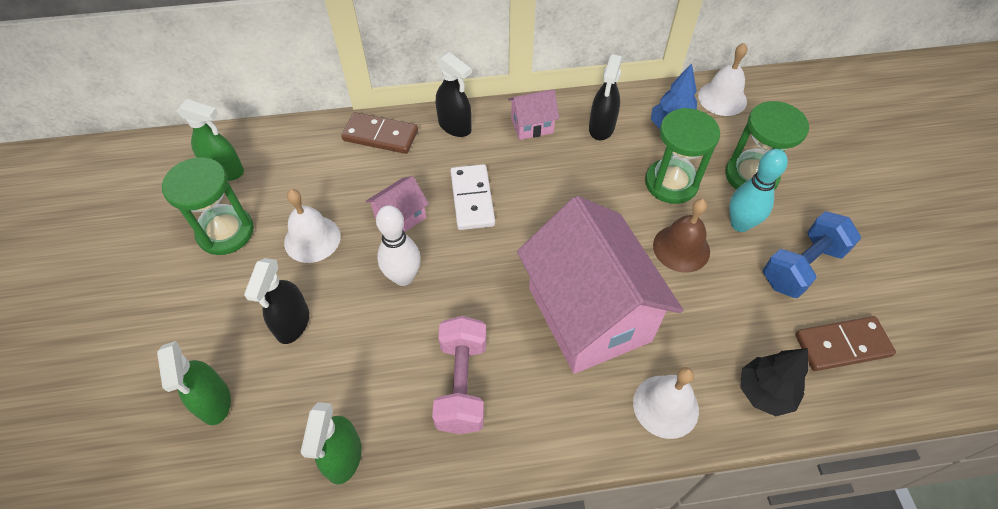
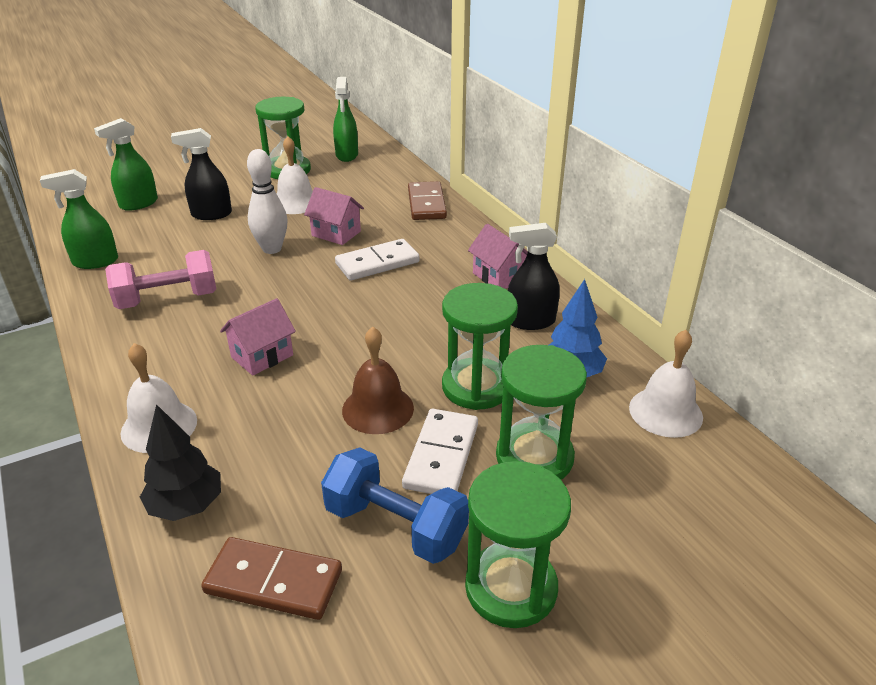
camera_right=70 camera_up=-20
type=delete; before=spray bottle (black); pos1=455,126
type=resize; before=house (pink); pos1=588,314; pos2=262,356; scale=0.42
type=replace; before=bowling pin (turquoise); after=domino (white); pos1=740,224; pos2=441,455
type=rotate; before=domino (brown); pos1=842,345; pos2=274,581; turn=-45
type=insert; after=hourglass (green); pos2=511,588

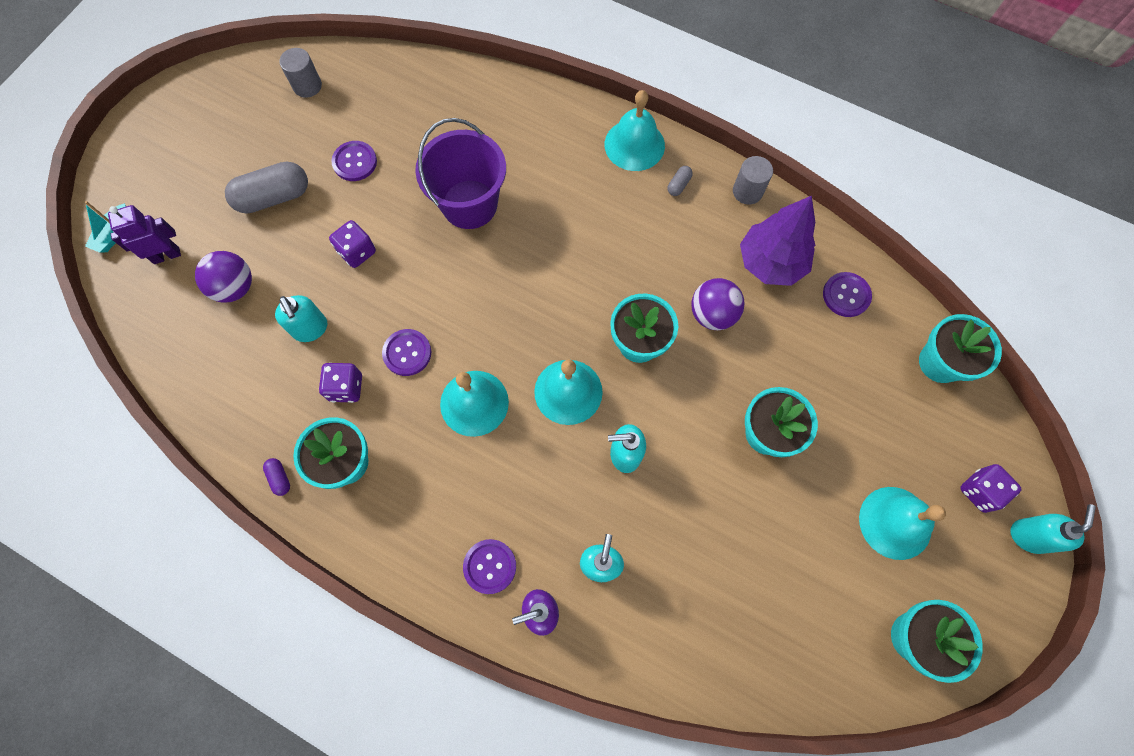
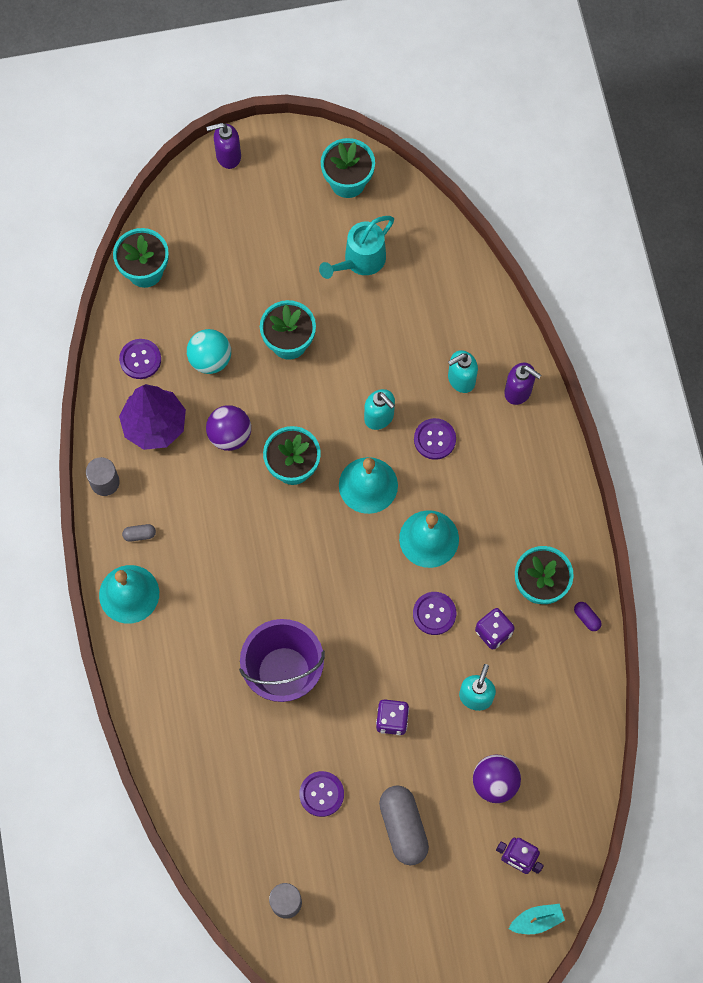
camera_right=-130 camera_up=0
type=rotate; before=capsule (grey); pos1=274,197; pos2=403,827; turn=45
type=rotate; before=capsule (purple); pos1=279,478; pos2=586,618; turn=-60
type=move; before=button (purple); pos1=490,566; pos2=434,439
type=delete; before=bell (turquoise); pos1=895,522
type=delete; before=dice (purple); pos1=979,491
type=recolor; before=soap dispenser (turquoise); after=soap dispenser (purple); pos1=1028,535; pos2=228,156
type=insert; after=ball (turquoise); pos2=210,359
type=insert; after=watering can (turquoise); pos2=360,261

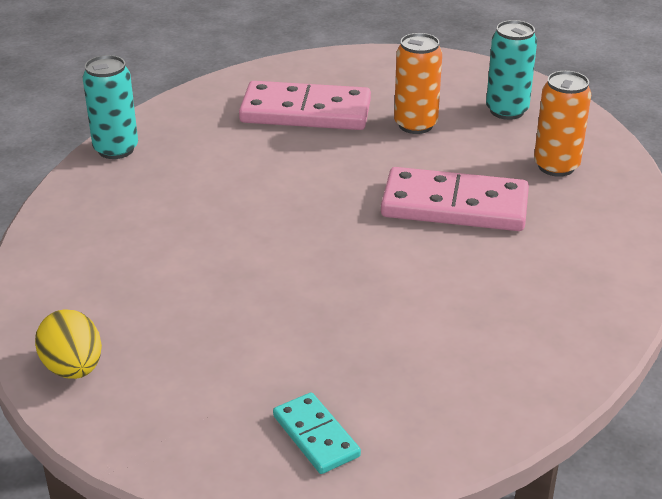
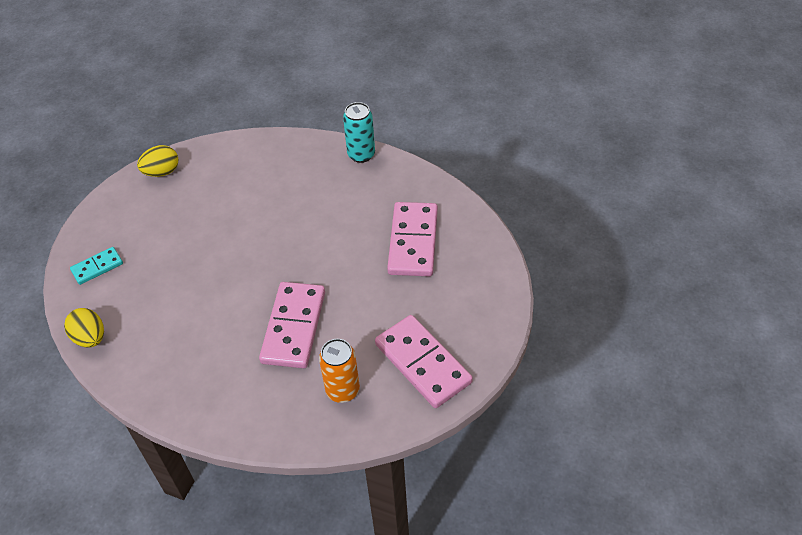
camera_right=90 camera_up=15
type=delete; before=can (orange); pos1=415,125
type=replace; before=can (turquoise); after=domino (pink); pos1=507,111; pos2=423,363
type=insert; after=egg (yellow); pos2=90,338

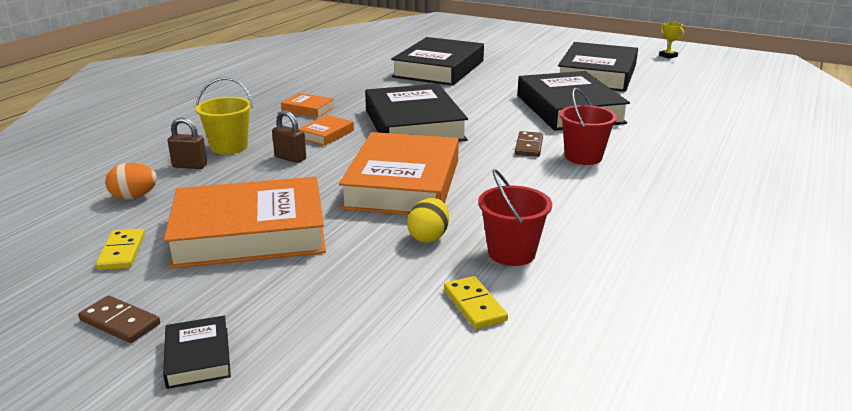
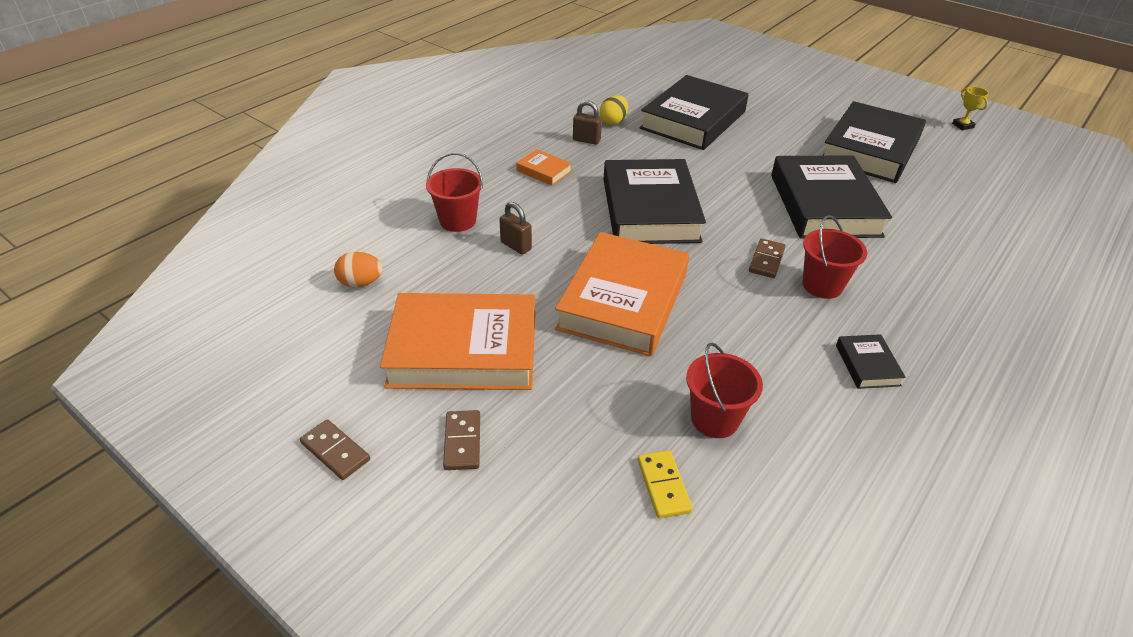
camera_right=10 camera_up=15
type=delete; before=domino (yellow); pos1=121,252
type=move; before=book (black); pos1=198,357; pos2=867,365
type=move; before=padlock (brown); pos1=190,166; pos2=586,140
type=recolor; before=bucket (yellow); after=bucket (red); pos1=229,147; pos2=458,221
type=delete; before=book (orange); pos1=326,134
type=move; before=egg (yellow); pos1=428,237; pos2=613,121
type=insert; after=domino (brown); pos2=462,442

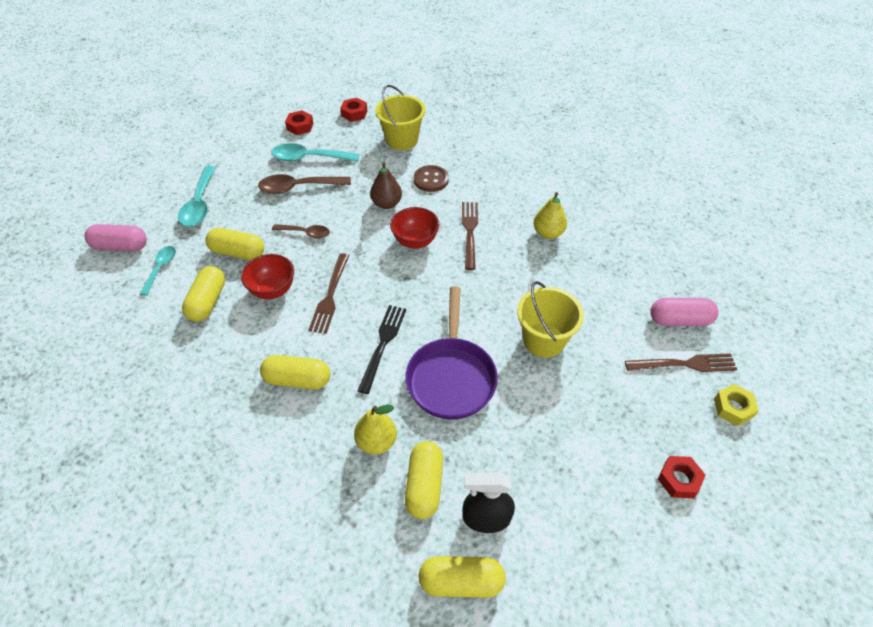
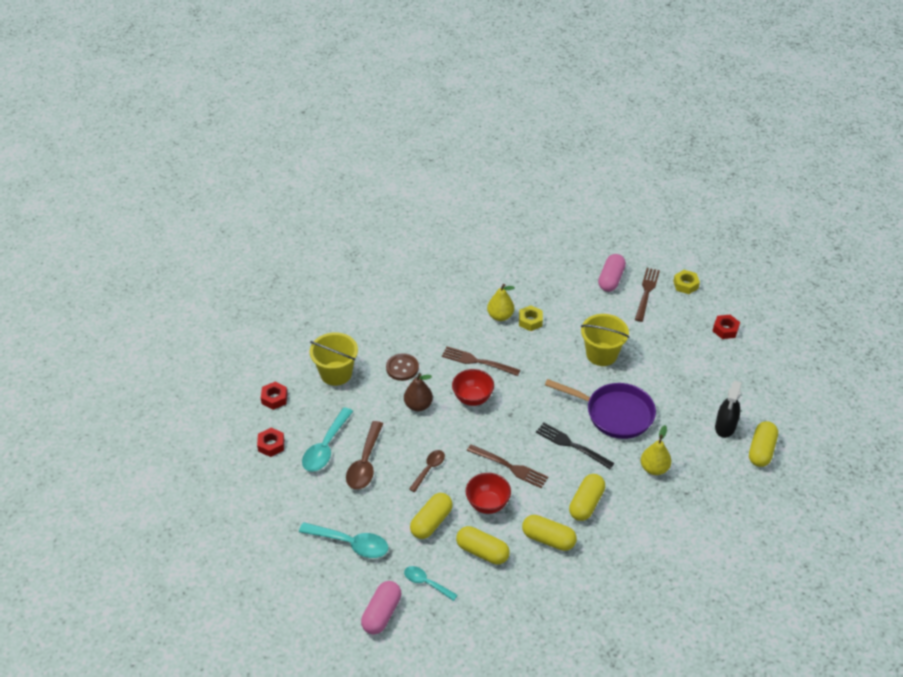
camera_right=-70 camera_up=-5
type=move; before=capsule (yellow); pos1=424,485; pos2=548,539
type=insert; after=nut (yellow); pos2=530,321

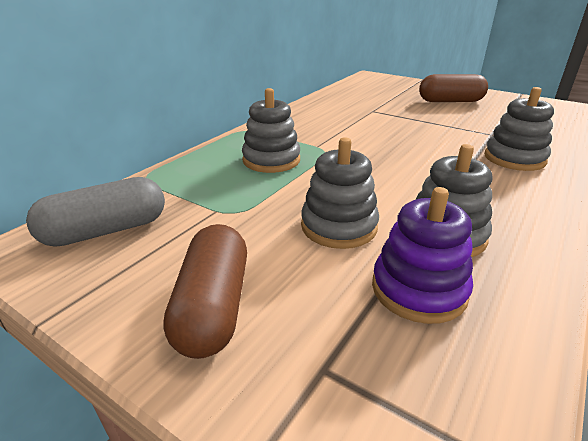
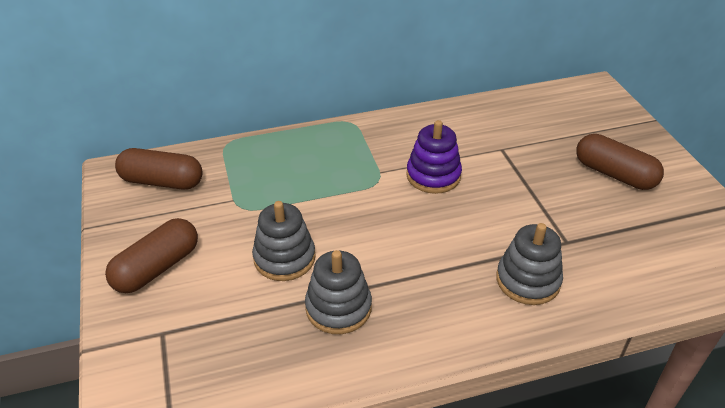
camera_right=40 camera_up=10
type=recolor; before=capsule (grey); after=capsule (brown); pos1=106,231; pos2=162,182
type=delete; before=stacking toy (grey); pos1=271,160
type=move; before=stacking toy (purple); pos1=418,289; pos2=433,176

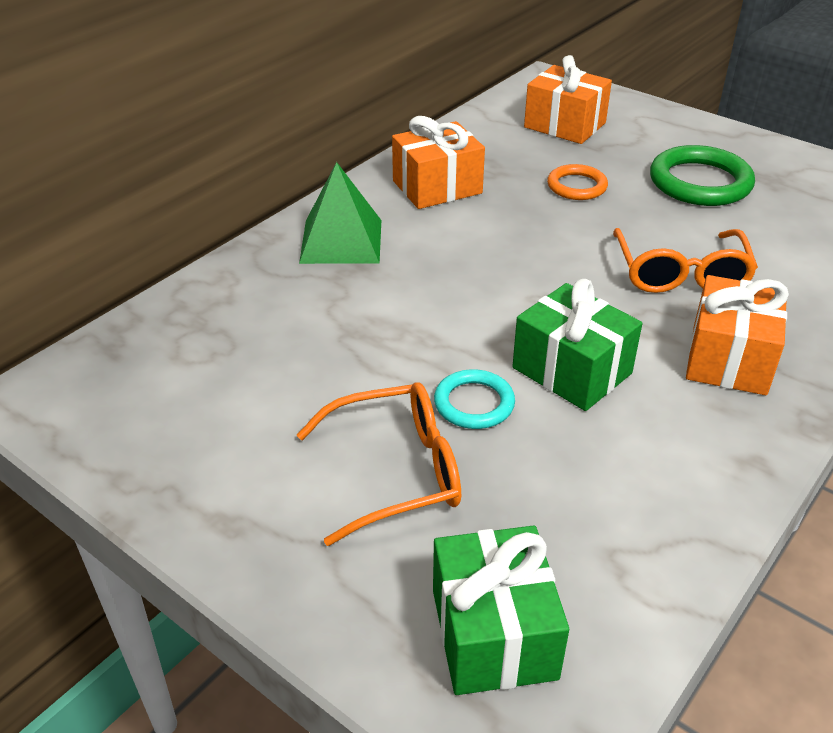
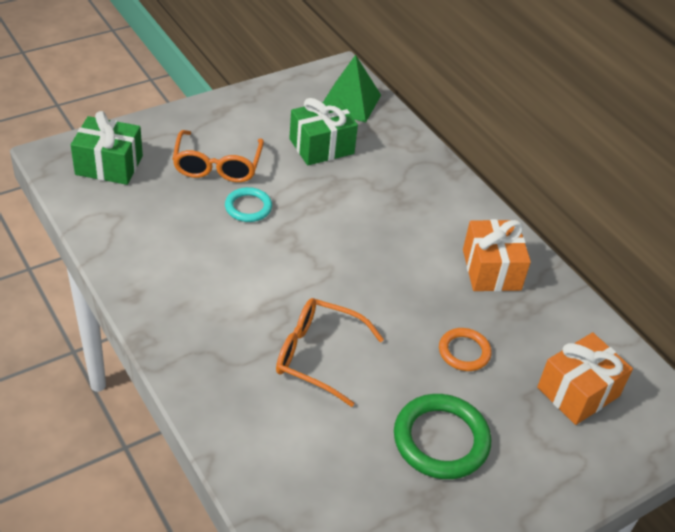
camera_right=105 camera_up=5
type=move; before=pyramid (green); pos1=341,241; pos2=350,102
type=move; before=gift (green); pos1=572,370; pos2=321,146
type=delete; before=gift (orange); pos1=728,359

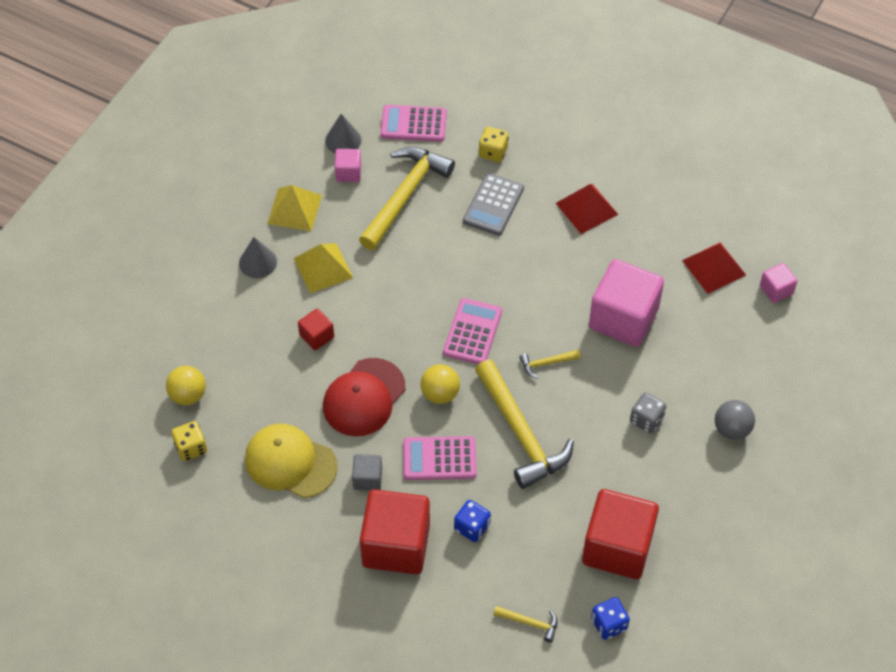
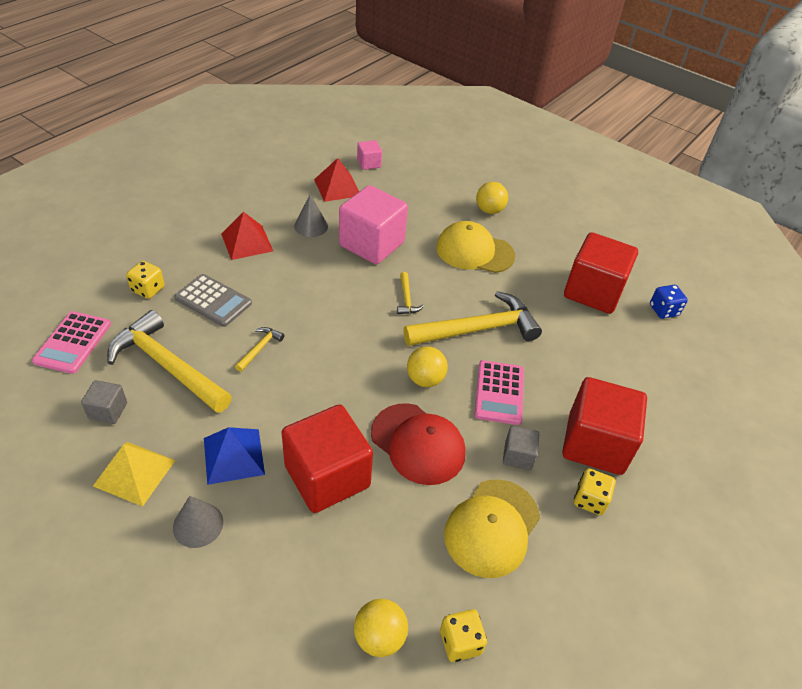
camera_right=-85 camera_up=-10
type=recolor; before=pyramid (yellow); after=pyramid (blue); pos1=323,268; pos2=233,456
type=resize; before=cube (red); pos1=316,336; pos2=327,476; scale=2.15
type=move; before=cone (grey); pos1=343,140; pos2=311,226
type=recolor; before=cube (pink); after=cube (grey); pos1=348,173; pos2=108,411
type=delete; before=calculator (pink); pos1=472,332
type=delete; before=dice (blue); pos1=472,527
type=move; before=hammer (yellow); pos1=529,623; pos2=259,348
type=replace; before=dice (grey); after=cap (yellow); pos1=646,420; pos2=474,251
type=recolor; before=ball (grey); after=ball (yellow); pos1=732,429; pos2=489,210
type=insert; after=dice (yellow); pos2=590,500

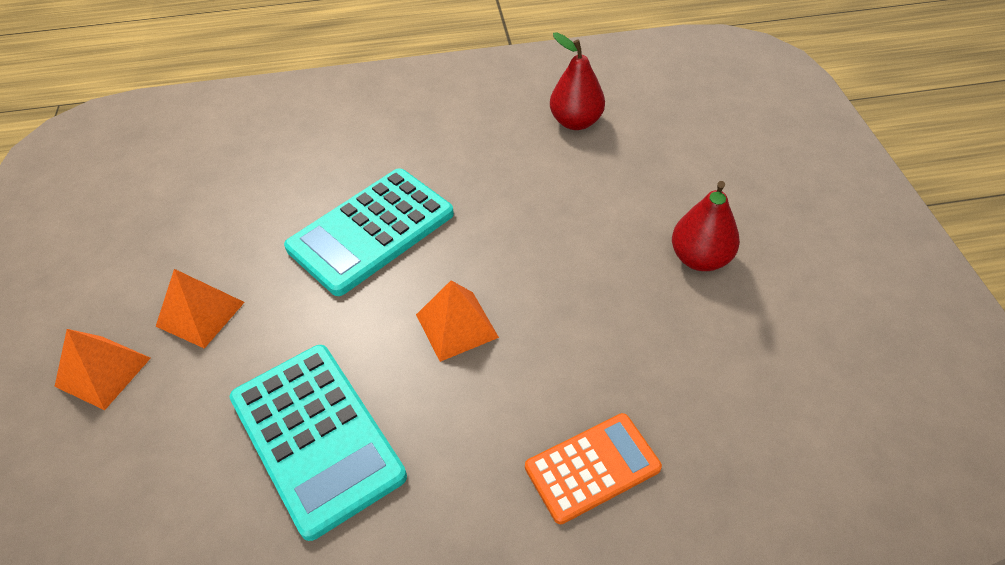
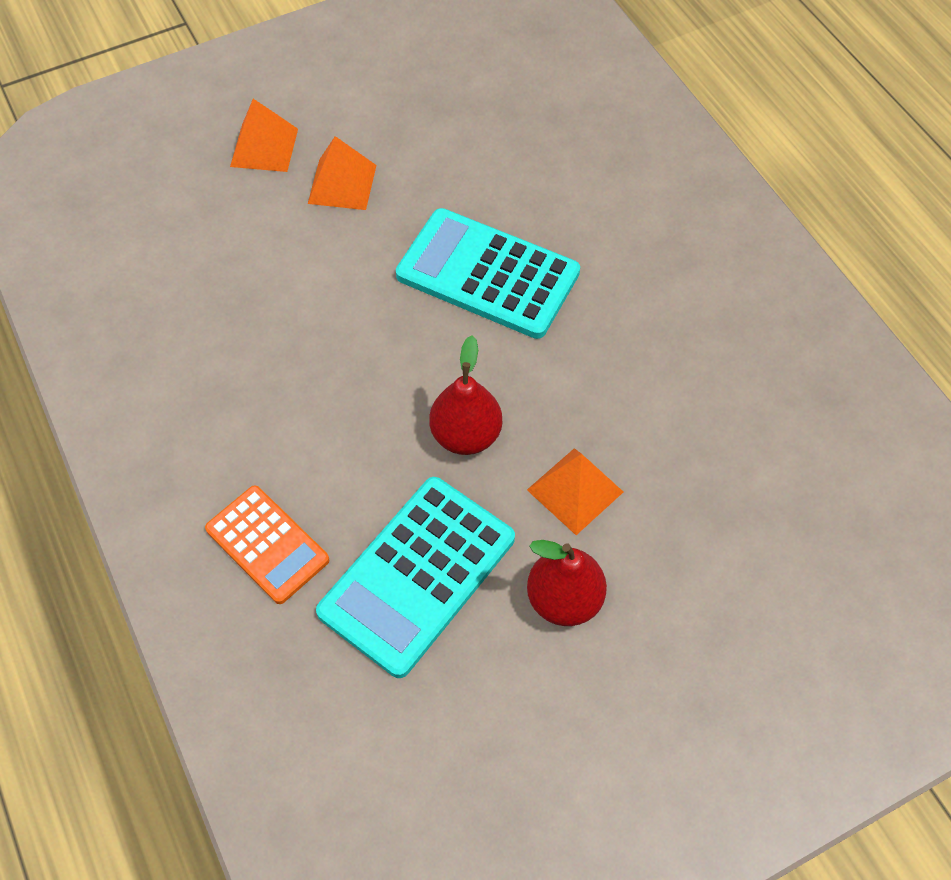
camera_right=70 camera_up=10
type=move; before=calculator (turquoise); pos1=316,437; pos2=417,575
type=move; before=pyramid (orange); pos1=456,325; pos2=575,490
type=move; before=pear (red); pos1=576,122; pos2=466,435

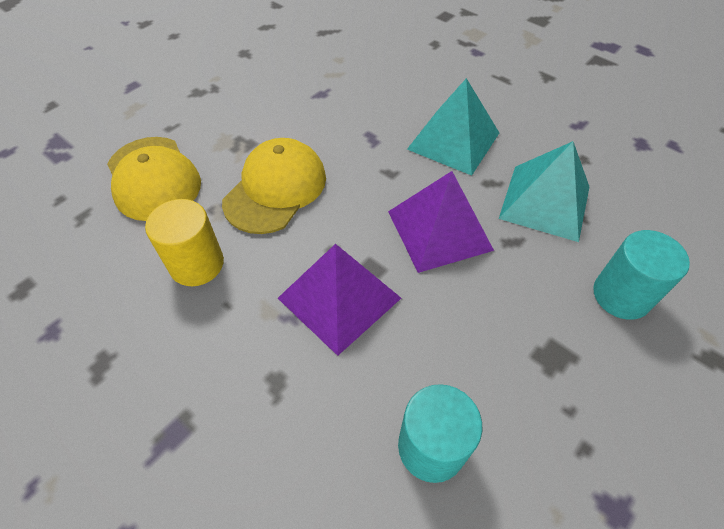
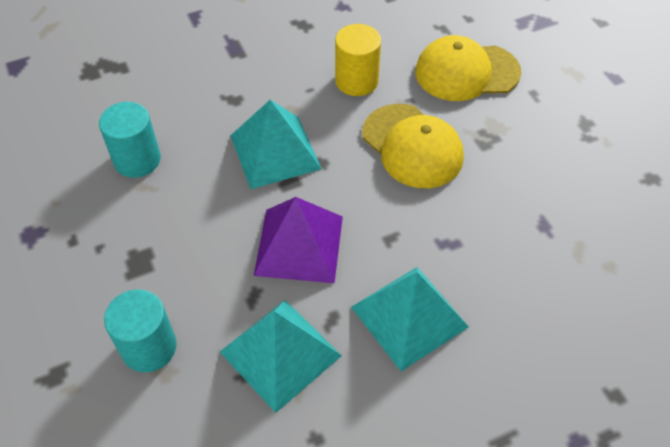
camera_right=115 camera_up=0
type=recolor; before=pyramid (purple); after=pyramid (turquoise); pos1=339,298; pos2=275,152

